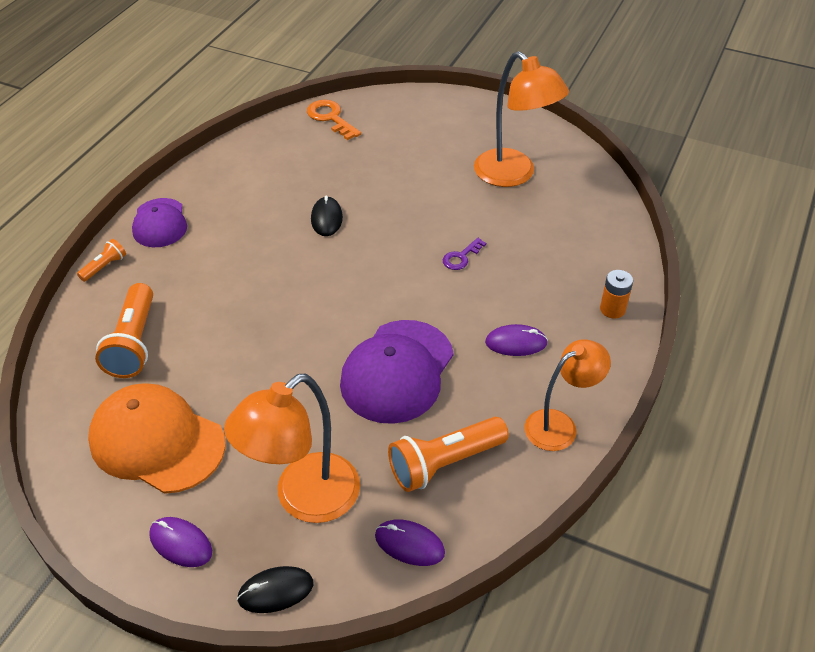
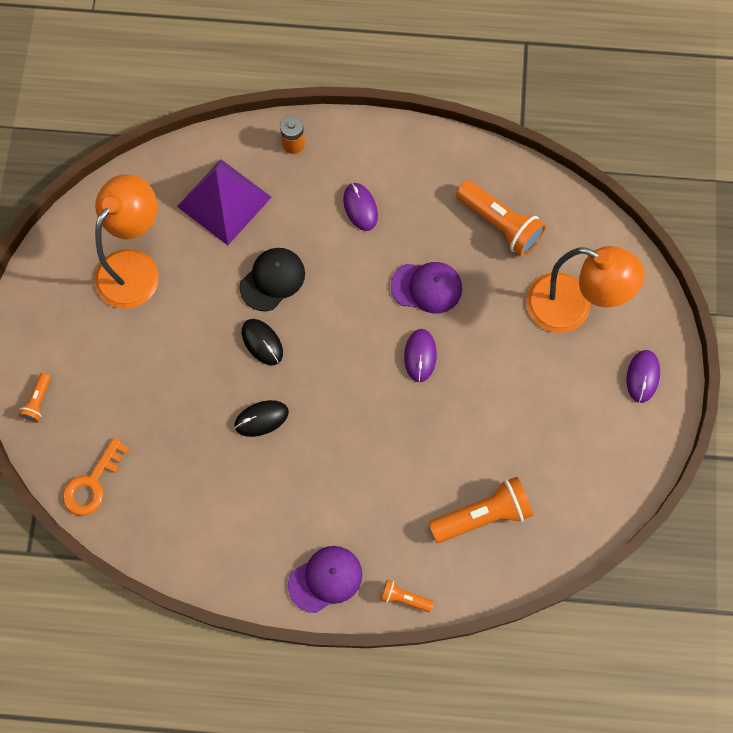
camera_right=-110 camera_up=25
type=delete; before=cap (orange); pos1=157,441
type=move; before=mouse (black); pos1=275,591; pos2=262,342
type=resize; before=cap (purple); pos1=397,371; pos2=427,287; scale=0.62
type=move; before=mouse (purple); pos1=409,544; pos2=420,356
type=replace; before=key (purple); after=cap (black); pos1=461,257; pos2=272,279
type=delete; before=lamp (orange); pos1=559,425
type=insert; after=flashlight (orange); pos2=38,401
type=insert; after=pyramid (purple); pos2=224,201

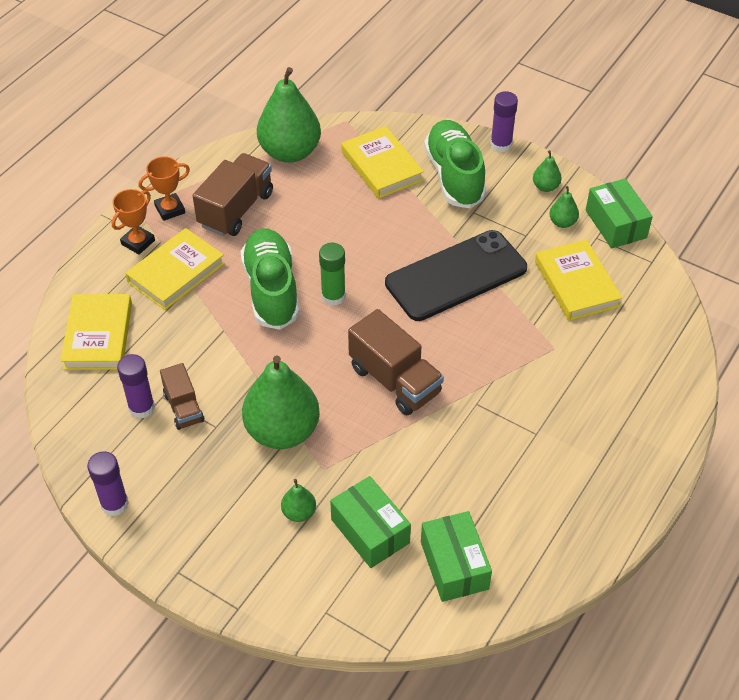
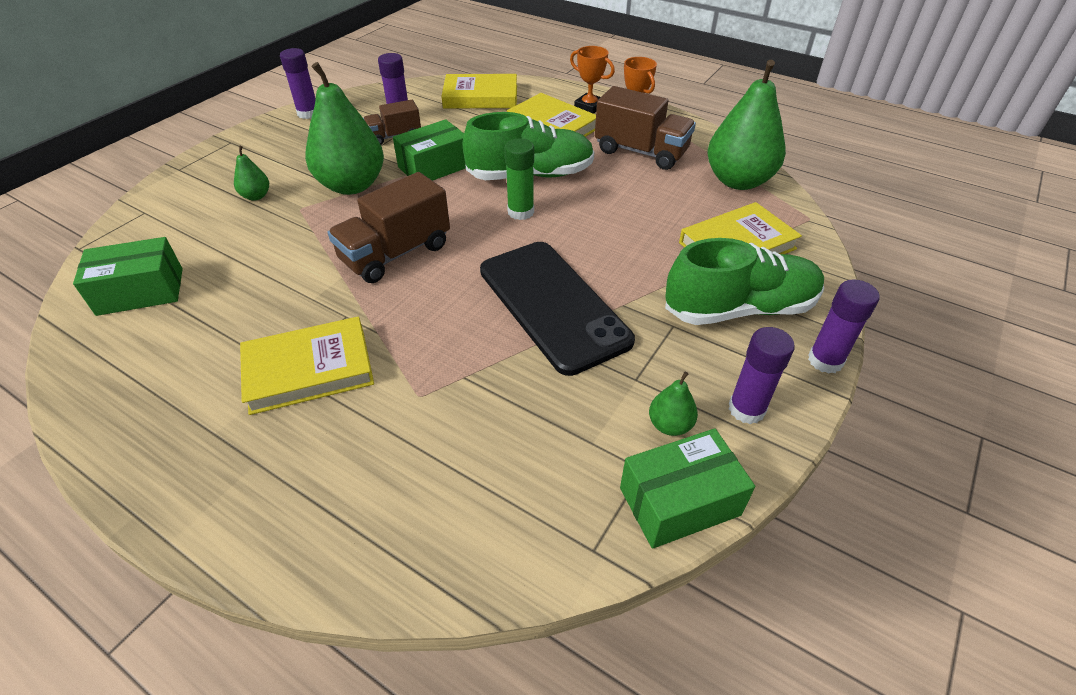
camera_right=90 camera_up=-5
type=move; before=box (green); pos1=370,531; pos2=434,167
type=replace; before=pear (green); after=glue stick (purple); pos1=545,187; pos2=746,409
type=move; before=book (yellow); pos1=576,284; pos2=309,370

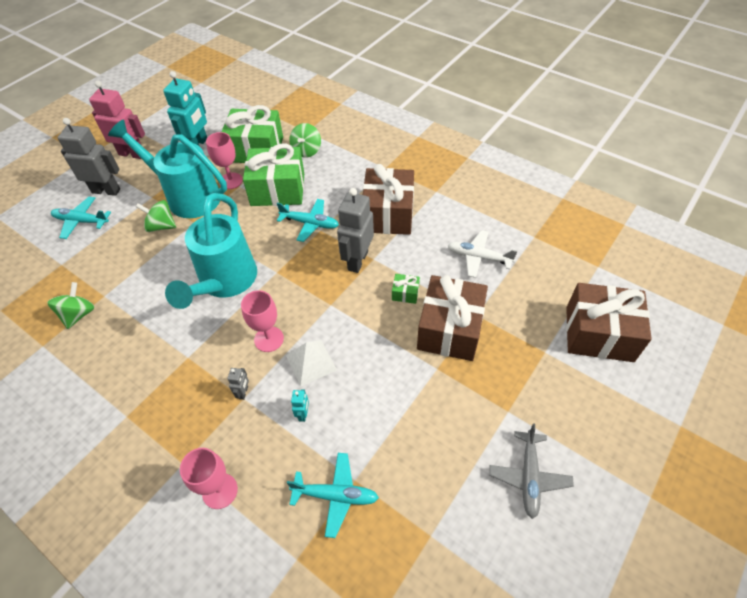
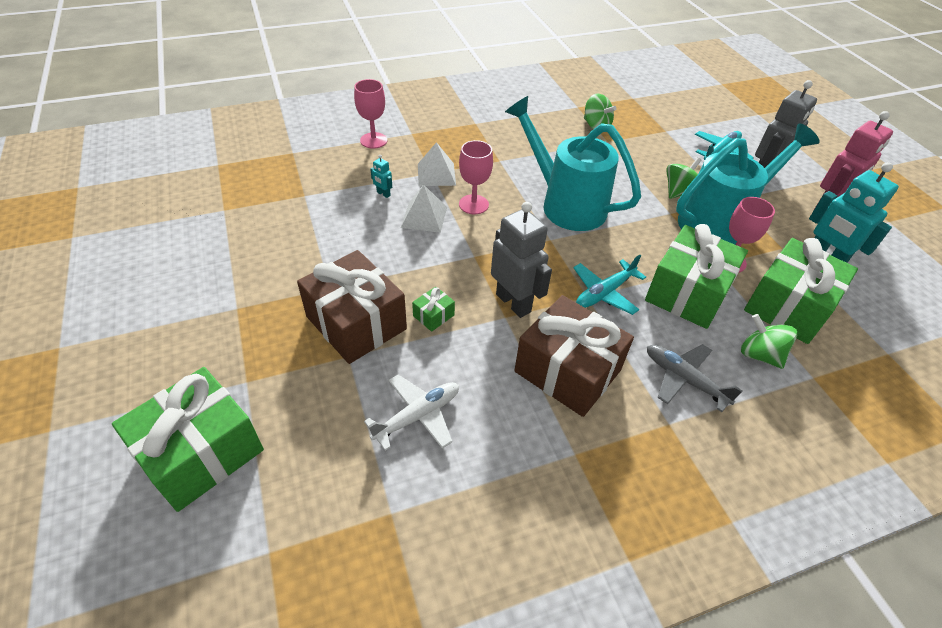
camera_right=120 camera_up=-5
type=replace; before=robot (grey); after=pyramid (white); pos1=243,392; pos2=436,174
type=delete; before=plane (turquoise); pos1=335,495
type=move; before=plane (grey); pos1=529,477; pos2=684,379
type=recolor; before=gift (brown); after=gift (green); pos1=599,333; pos2=201,452

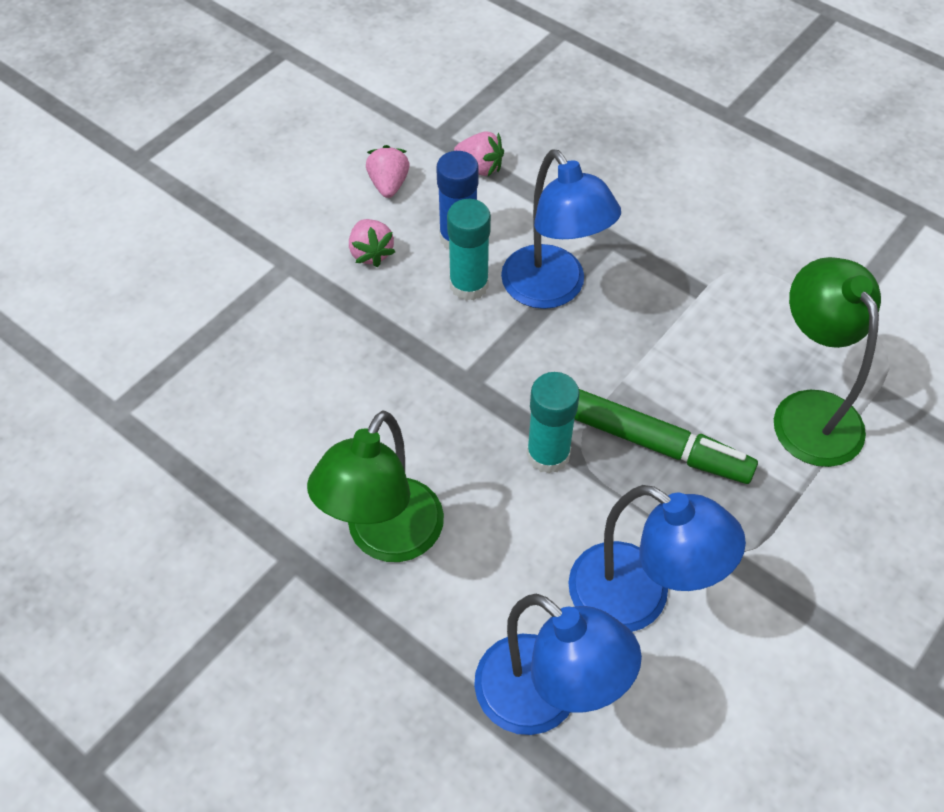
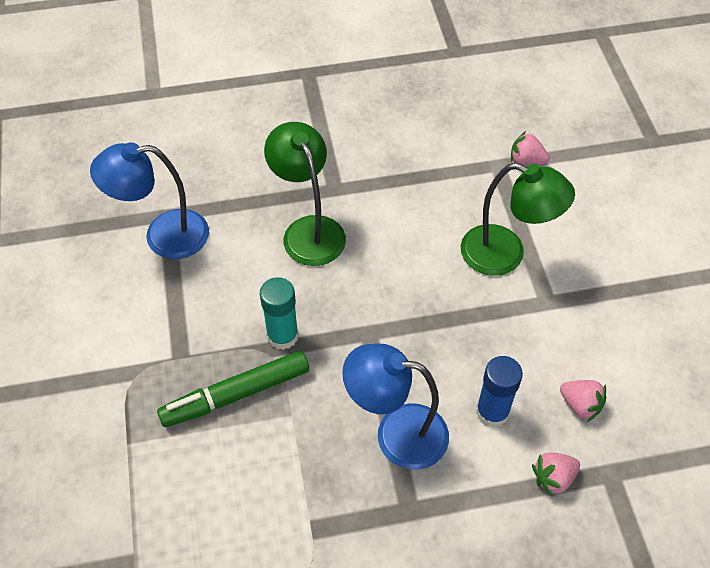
camera_right=130 camera_up=0
type=move; before=strawberry (pink); pos1=371,253; pos2=526,161
type=delete; before=glue stick (turquoise); pos1=469,285
type=delete; before=lamp (blue); pos1=637,599
type=move; before=lamp (green); pos1=809,411; pos2=505,255

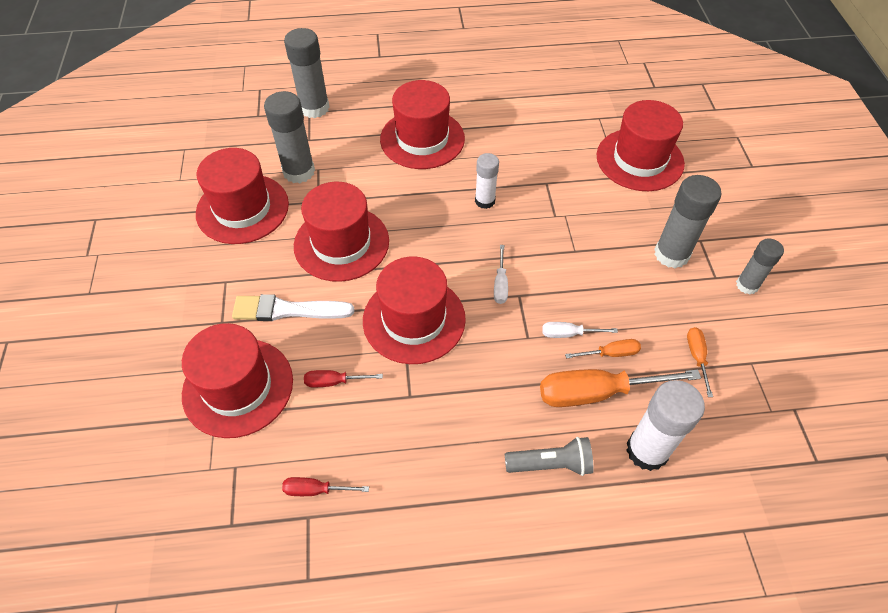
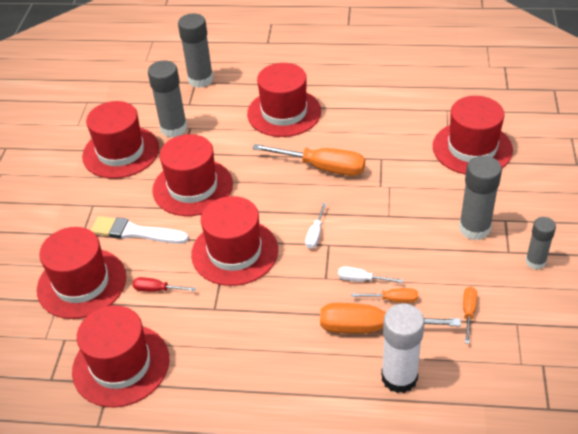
camera_right=15 camera_up=-10
type=replace; before=screwdriver (red); after=hat (red); pos1=316,490; pos2=121,365
type=replace; before=glue stick (white); after=screwdriver (orange); pos1=485,201; pos2=322,167
type=delete; before=flashlight (grey); pos1=551,464

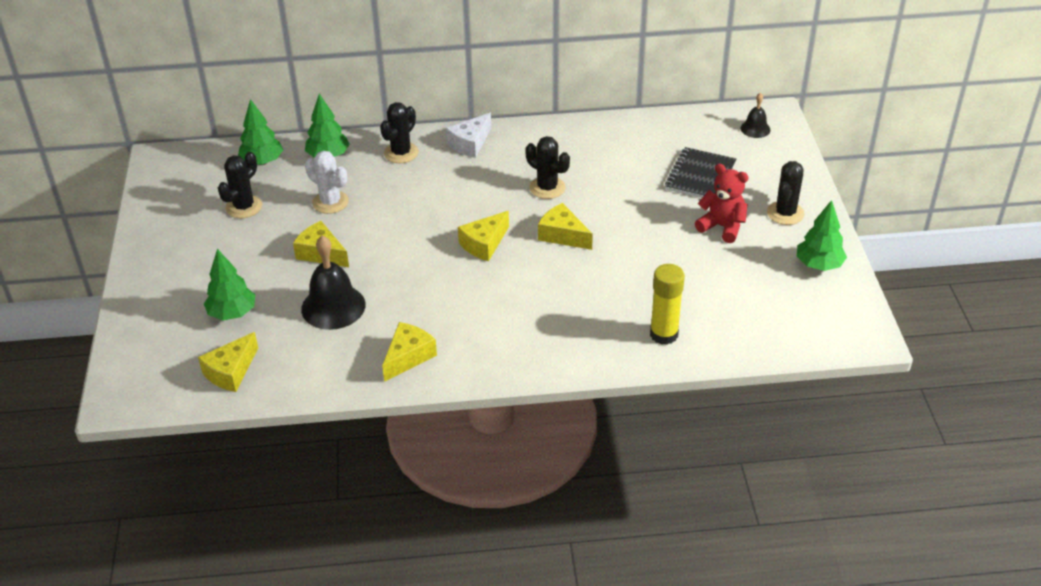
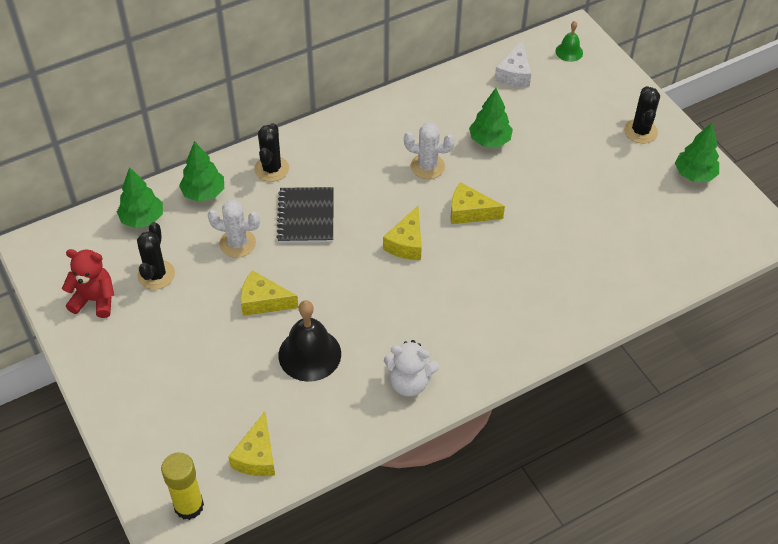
camera_right=-25 camera_up=10
type=move; before=tree (green); pos1=232,313; pos2=489,140
type=replace; before=cheese (yellow); after=teddy bear (white); pos1=408,357; pos2=409,382
type=move; before=cheese (white); pos1=470,143; pos2=514,74
type=recolor; before=cactus (black); after=cactus (white); pos1=547,188; pos2=427,166
type=move; before=glue stick (yellow); pos1=664,334; pos2=189,506
type=move; before=notebook (black); pos1=700,176; pos2=306,217
type=move; before=teddy bear (red); pos1=722,227; pos2=95,300
type=recolor; before=bell (black); after=bell (green); pos1=755,129; pos2=569,52

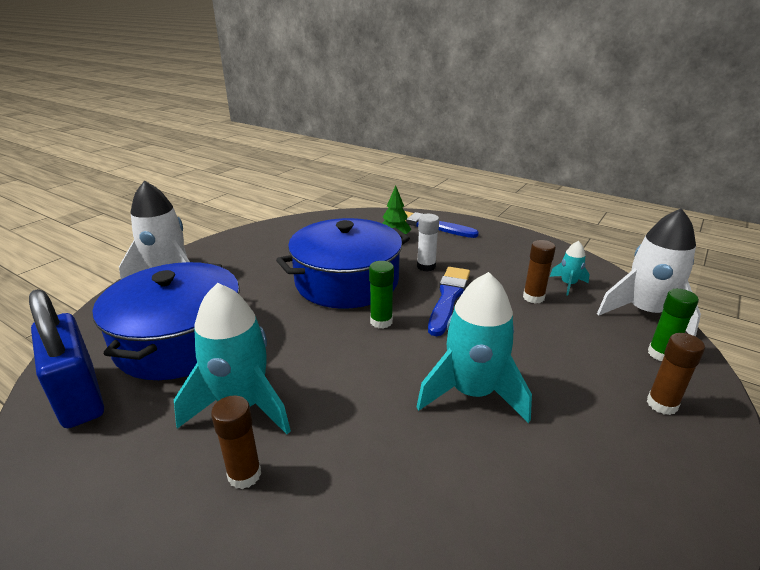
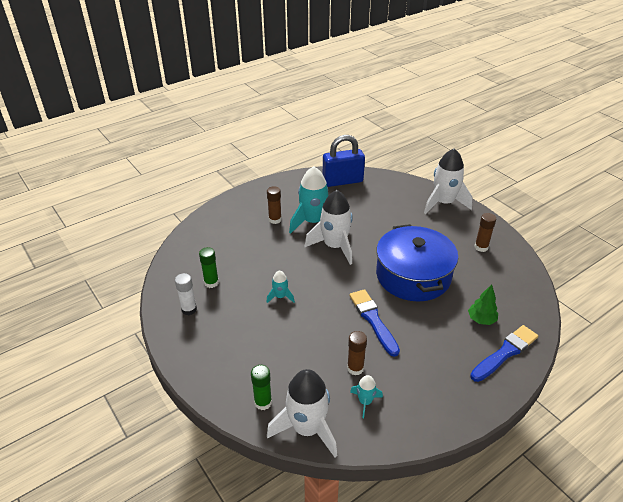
camera_right=110 camera_up=10
type=delete; before=pot (blue); pos1=180,340
type=move; before=glue stick (green); pos1=381,321; pos2=211,283
type=resize; before=rocket (turquoise); pos1=472,393; pos2=280,296; scale=0.48
type=move; before=glue stick (white); pos1=426,266; pos2=189,309
type=rotate; before=brush (blue); pos1=448,298; pos2=373,320; turn=-150
type=move; before=glue stick (brown); pos1=662,404; pos2=481,247
type=insert; after=rocket (white); pos2=334,246

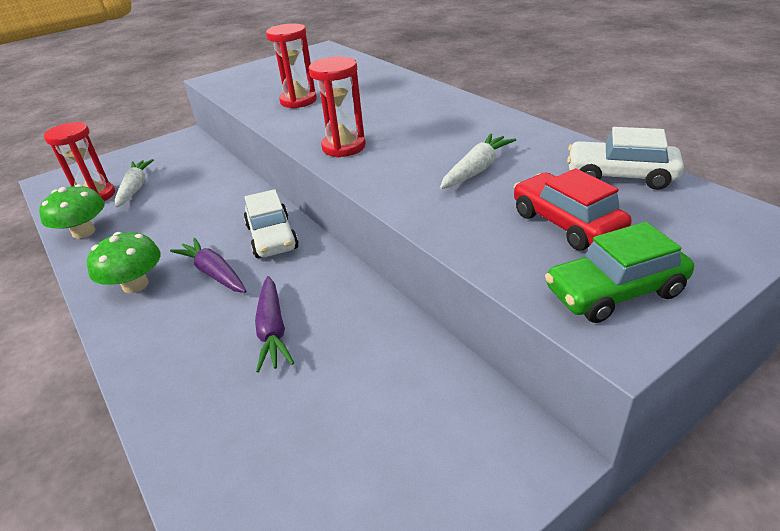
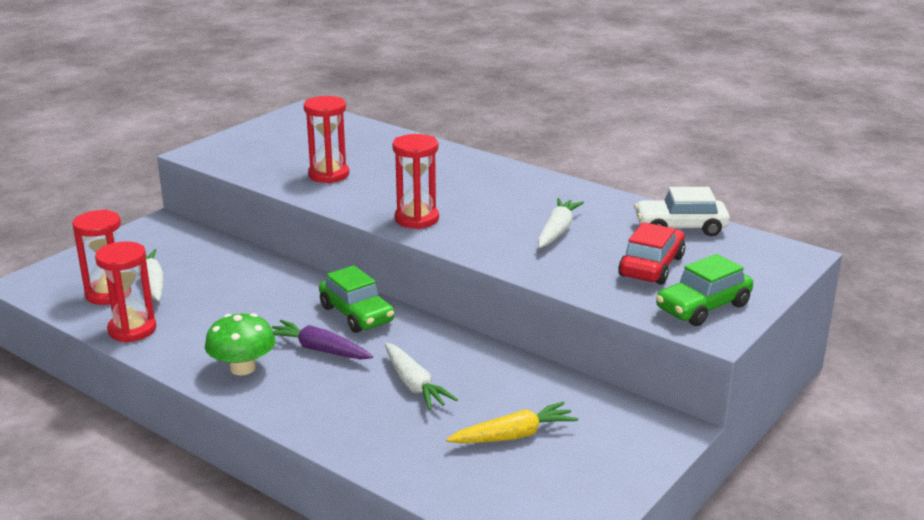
camera_right=-20 camera_up=-10
type=replace; before=mushroom (green); after=hourglass (red); pos1=83,232; pos2=132,330
type=recolor; before=car (white); after=car (green); pos1=272,237; pos2=357,314
type=recolor; before=carrot (purple); after=carrot (white); pos1=273,330; pos2=414,385
type=rotate; before=car (red); pos1=566,223; pos2=651,266; turn=75
type=insert; after=carrot (yellow); pos2=513,435

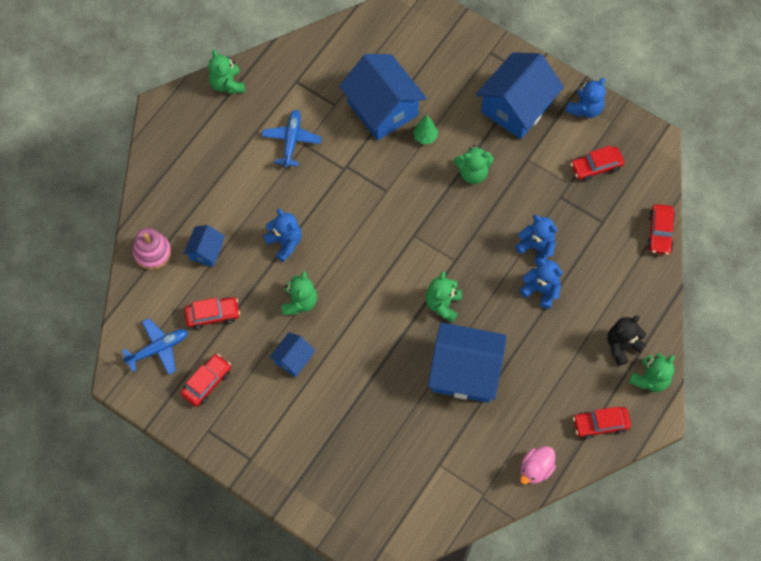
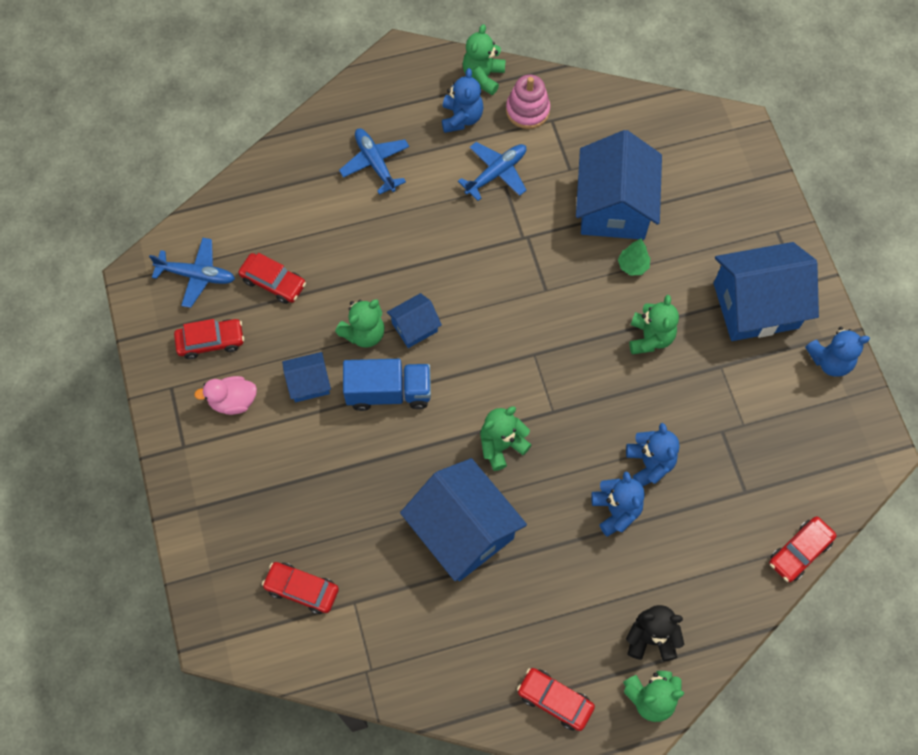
camera_right=40 camera_up=0
type=move; before=stacking toy (pink); pos1=152,252; pos2=527,110
type=move; before=house (blue); pos1=206,251; pos2=414,327
type=move; before=teddy bear (blue); pos1=285,242; pos2=461,118
type=rotate; before=teddy bear (green); pos1=472,173; pos2=650,337; turn=-120
type=move; before=duck (pink); pos1=535,469; pos2=233,401
type=move; before=car (red); pos1=596,167; pos2=302,589
type=insert; after=plane (blue); pos2=375,163
type=insert; after=truck (blue); pos2=388,392

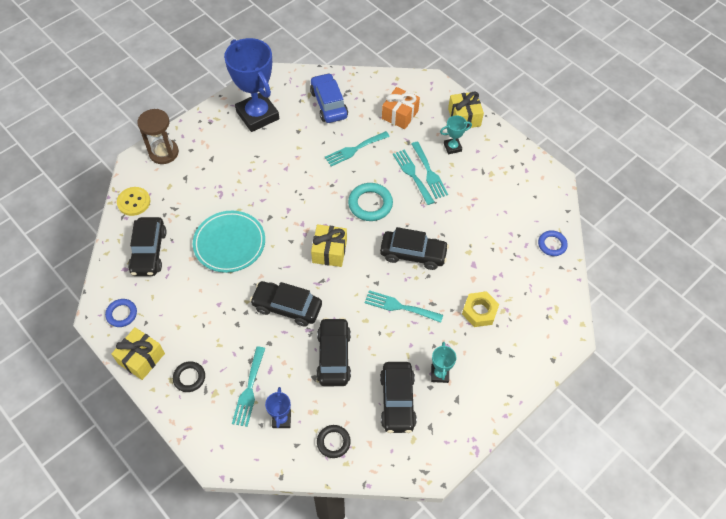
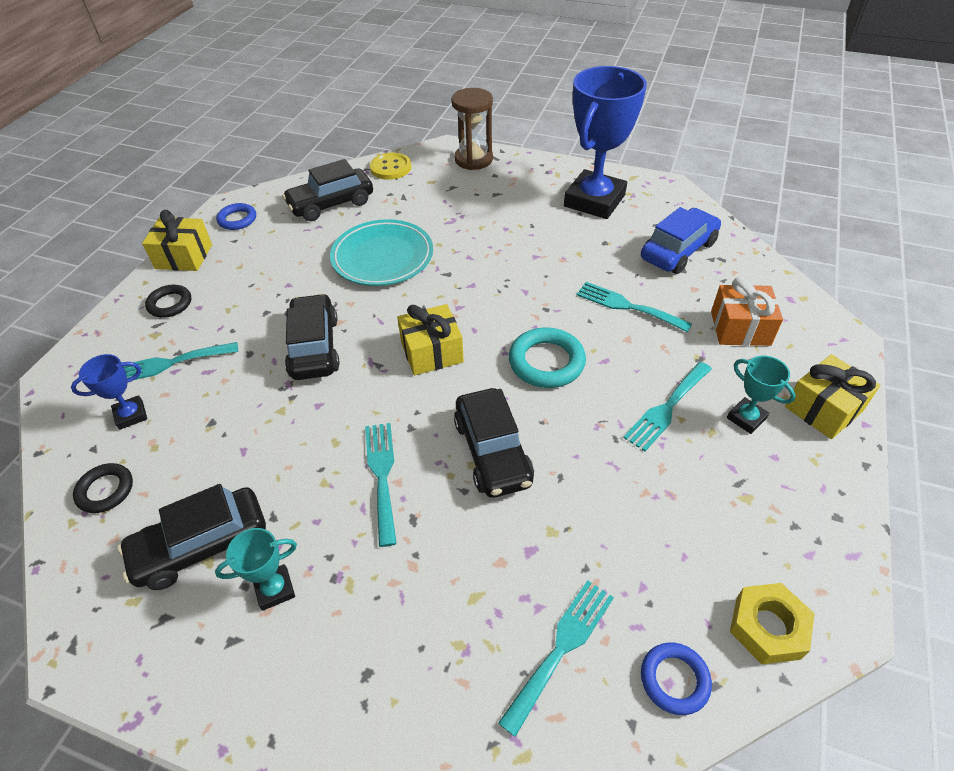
camera_right=65 camera_up=-10
type=delete; before=car (black); pos1=334,356
type=move; before=fork (turquoise); pos1=412,174; pos2=561,647
type=move; before=nut (yellow); pos1=479,311; pos2=767,627

